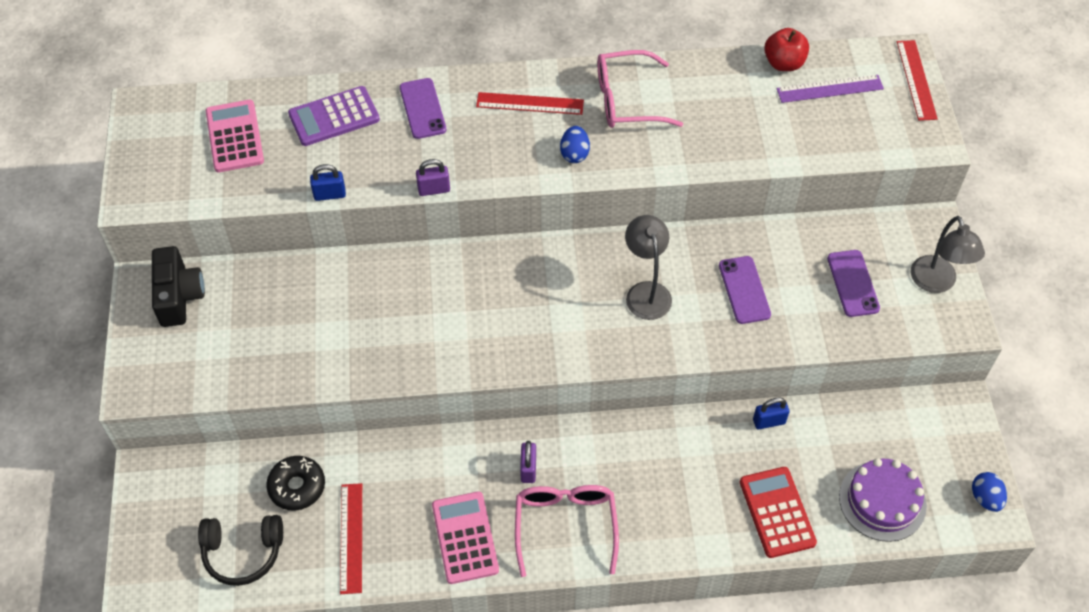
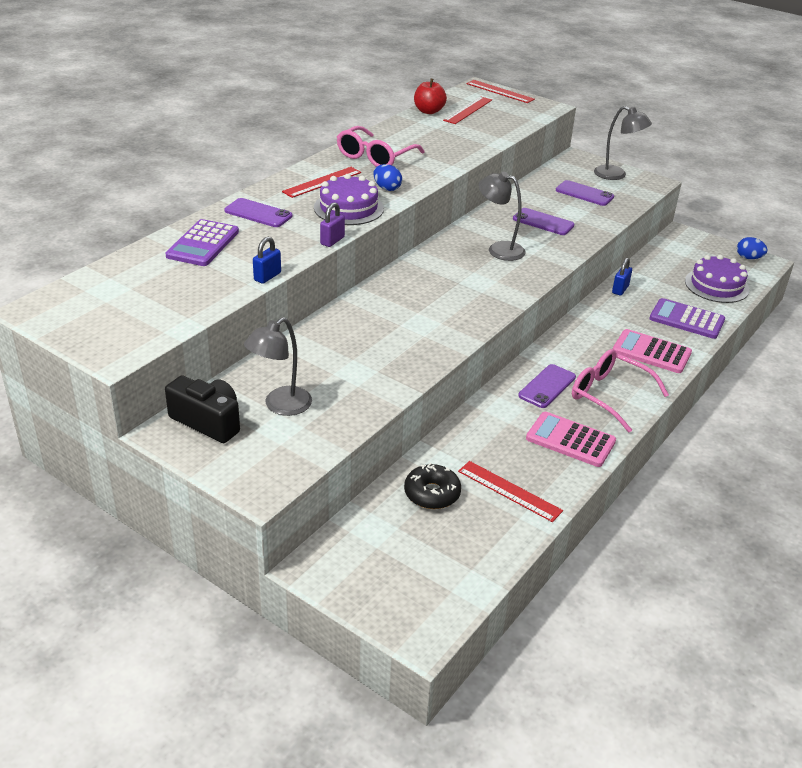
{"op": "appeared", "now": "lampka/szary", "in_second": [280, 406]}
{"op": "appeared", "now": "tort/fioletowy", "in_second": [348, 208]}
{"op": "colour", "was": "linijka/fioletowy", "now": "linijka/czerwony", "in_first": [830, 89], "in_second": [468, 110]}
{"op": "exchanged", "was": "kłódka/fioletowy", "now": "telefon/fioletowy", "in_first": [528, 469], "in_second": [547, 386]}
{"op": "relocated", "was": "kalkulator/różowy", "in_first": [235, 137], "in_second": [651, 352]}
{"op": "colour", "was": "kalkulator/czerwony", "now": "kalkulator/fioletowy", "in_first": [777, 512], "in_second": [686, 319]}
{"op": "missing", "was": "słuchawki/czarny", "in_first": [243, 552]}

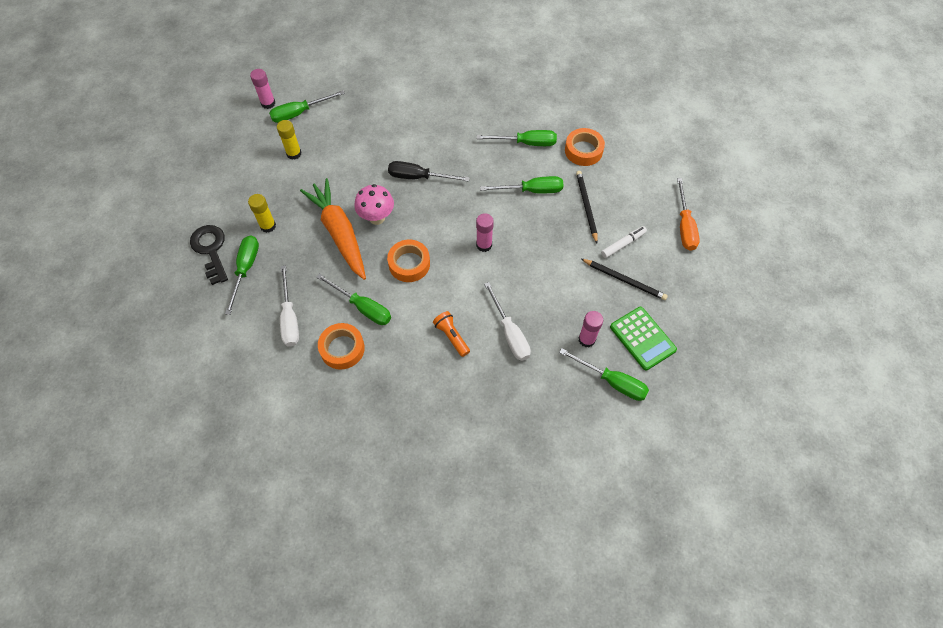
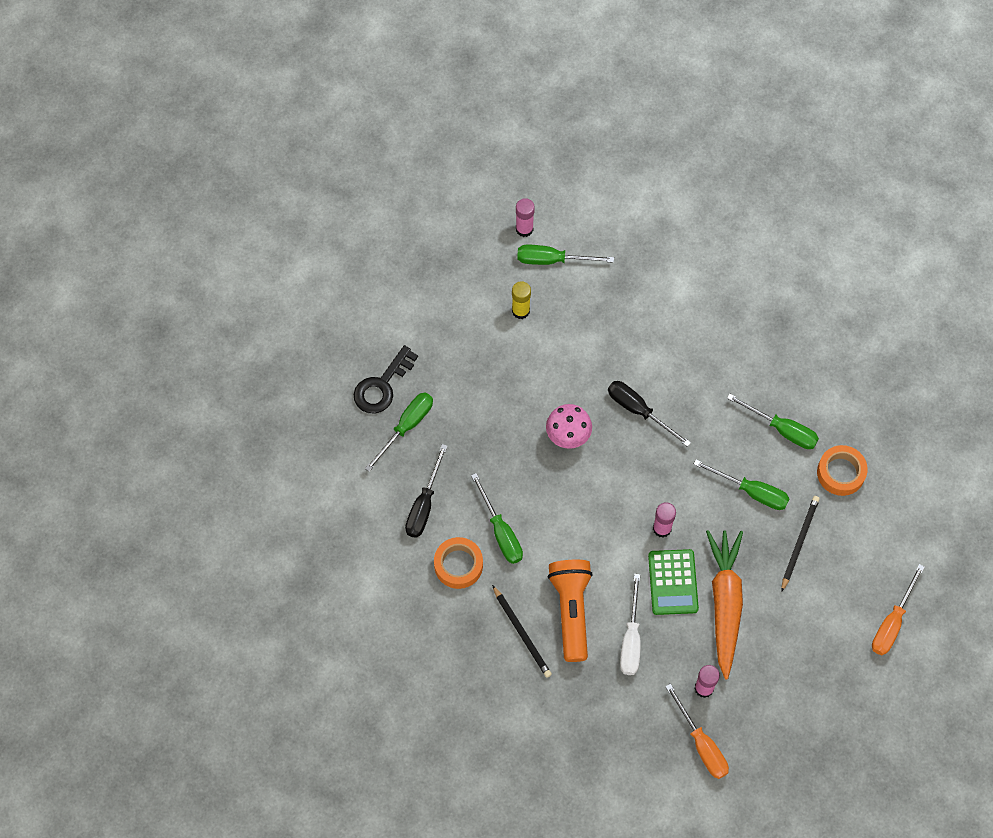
{"op": "spun", "was": "klucz/czarny", "in_first": [211, 250], "in_second": [382, 386], "clockwise": -150}
{"op": "colour", "was": "śrubokręt/biały", "now": "śrubokręt/czarny", "in_first": [290, 318], "in_second": [424, 504]}
{"op": "relocated", "was": "ołówek/czarny", "in_first": [624, 280], "in_second": [522, 633]}
{"op": "size", "was": "latarka/pomarańczowy", "in_first": [451, 336], "in_second": [571, 611], "ratio": 1.89}
{"op": "relocated", "was": "kalkulator/zielony", "in_first": [642, 338], "in_second": [673, 582]}
{"op": "colour", "was": "śrubokręt/zielony", "now": "śrubokręt/pomarańczowy", "in_first": [612, 381], "in_second": [701, 744]}
{"op": "relocated", "was": "marchewka/pomarańczowy", "in_first": [339, 233], "in_second": [725, 603]}
{"op": "missing", "was": "klej w sztyfcie/żółty", "in_first": [268, 226]}
{"op": "missing", "was": "taśma klejąca/pomarańczowy", "in_first": [409, 264]}
{"op": "missing", "was": "flamaster/biały", "in_first": [623, 244]}

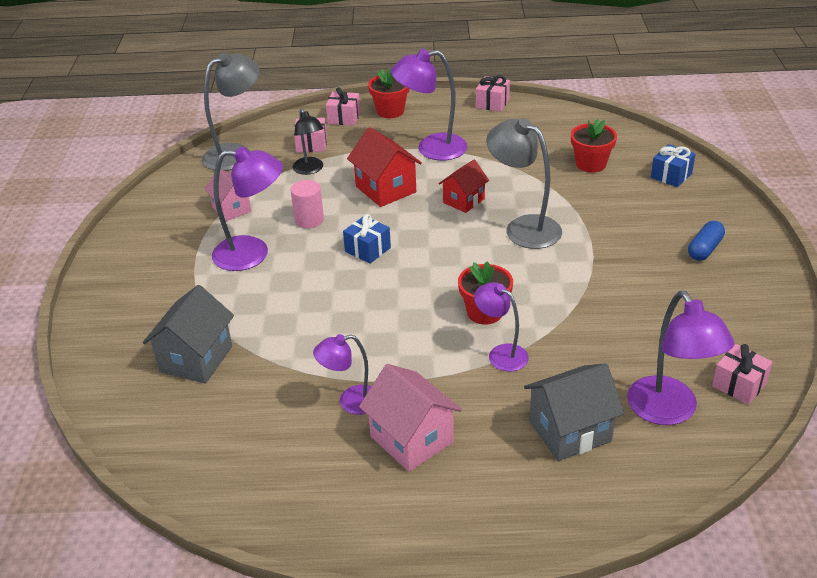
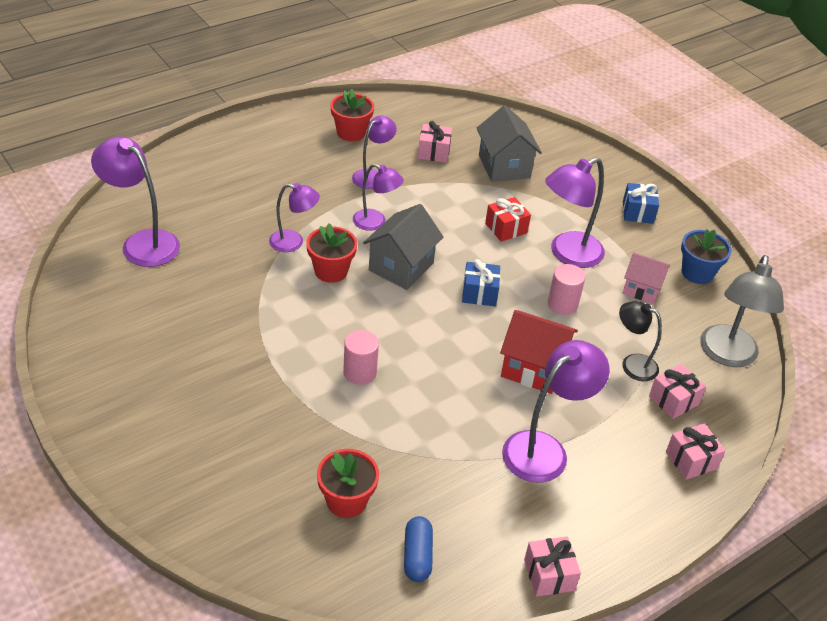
{"op": "relocated", "was": "doniczka/czerwony", "in_first": [390, 111], "in_second": [351, 133]}
{"op": "exchanged", "was": "lampka/szary", "now": "walec/różowy", "in_first": [523, 227], "in_second": [360, 372]}
{"op": "appeared", "now": "lampka/fioletowy", "in_second": [375, 222]}
{"op": "relocated", "was": "domek/szary", "in_first": [570, 431], "in_second": [401, 267]}
{"op": "relocated", "was": "kapsułka/niebieski", "in_first": [705, 249], "in_second": [417, 556]}
{"op": "relocated", "was": "prezent/różowy", "in_first": [739, 385], "in_second": [434, 152]}
{"op": "appeared", "now": "prezent/czerwony", "in_second": [506, 228]}
{"op": "relocated", "was": "prezent/niebieski", "in_first": [671, 175], "in_second": [638, 212]}
{"op": "appeared", "now": "doniczka/niebieski", "in_second": [697, 273]}
{"op": "missing", "was": "domek/różowy", "in_first": [411, 439]}
{"op": "missing", "was": "domek/czerwony", "in_first": [463, 201]}

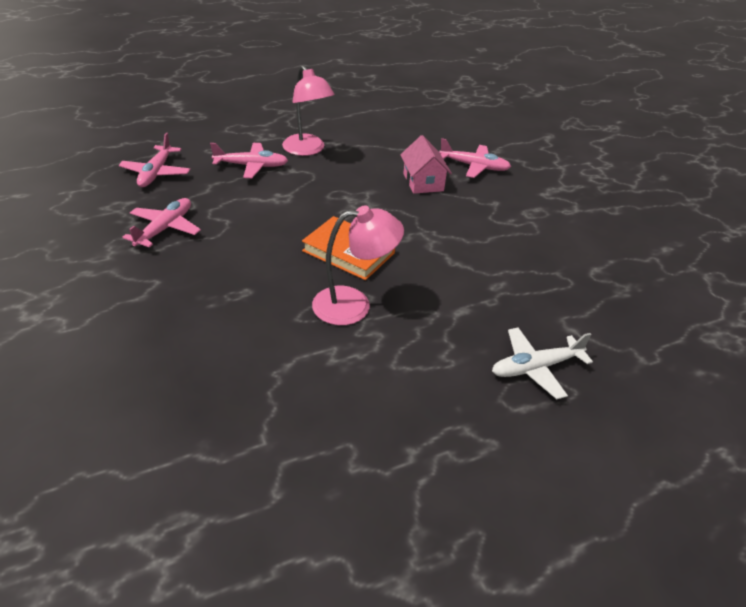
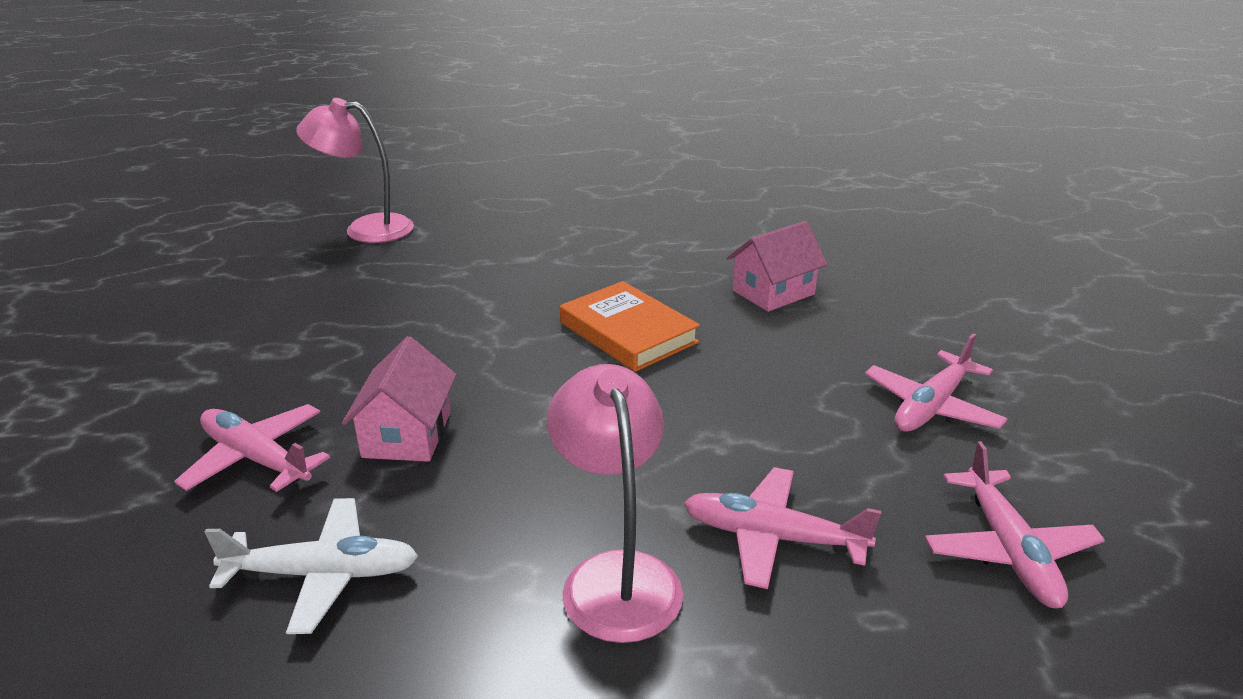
{"op": "relocated", "was": "samolot/biały", "in_first": [536, 368], "in_second": [322, 574]}
{"op": "relocated", "was": "lampka/różowy", "in_first": [354, 304], "in_second": [366, 229]}
{"op": "appeared", "now": "domek/różowy", "in_second": [773, 292]}
{"op": "spun", "was": "samolot/różowy", "in_first": [156, 173], "in_second": [1008, 549], "clockwise": 150}

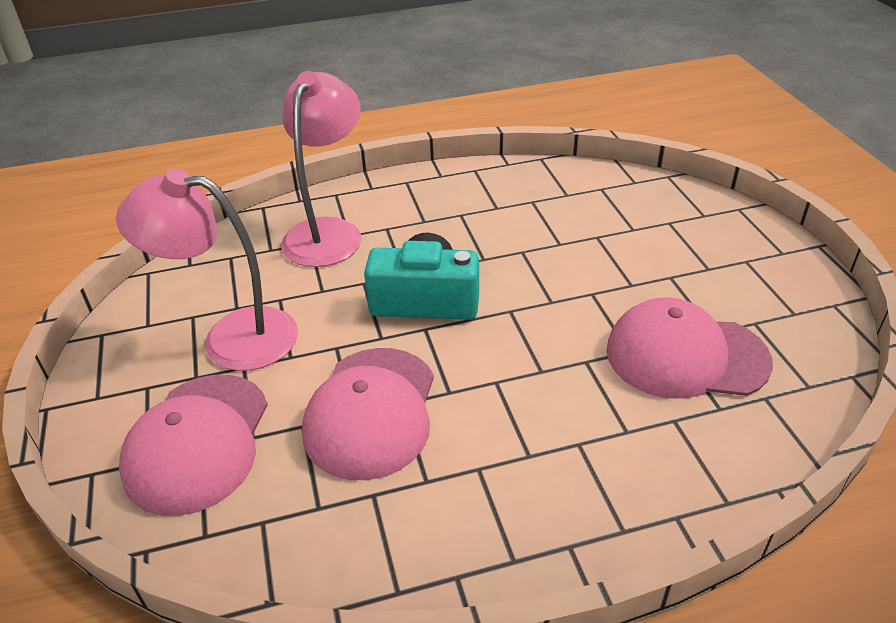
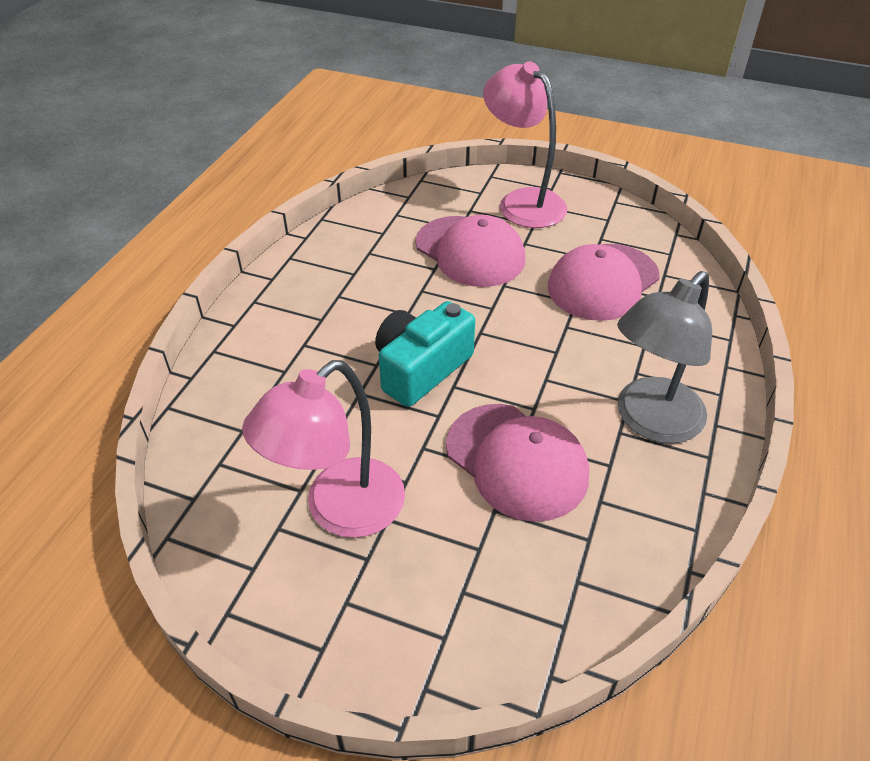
{"op": "relocated", "was": "czapka/różowy", "in_first": [198, 442], "in_second": [470, 251]}
{"op": "relocated", "was": "lampka/różowy", "in_first": [328, 232], "in_second": [522, 202]}
{"op": "appeared", "now": "lampka/szary", "in_second": [650, 421]}

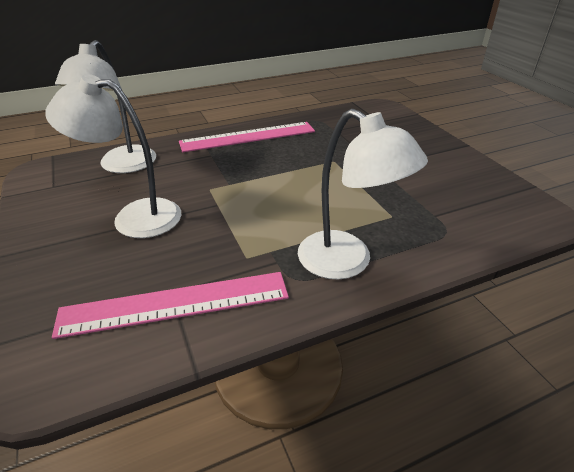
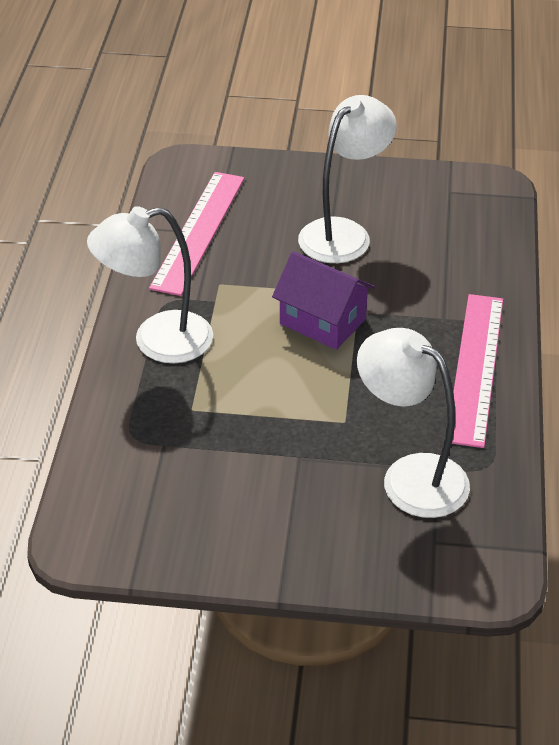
{"op": "appeared", "now": "domek/fioletowy", "in_second": [322, 321]}
{"op": "relocated", "was": "lampka/biały", "in_first": [123, 166], "in_second": [410, 476]}

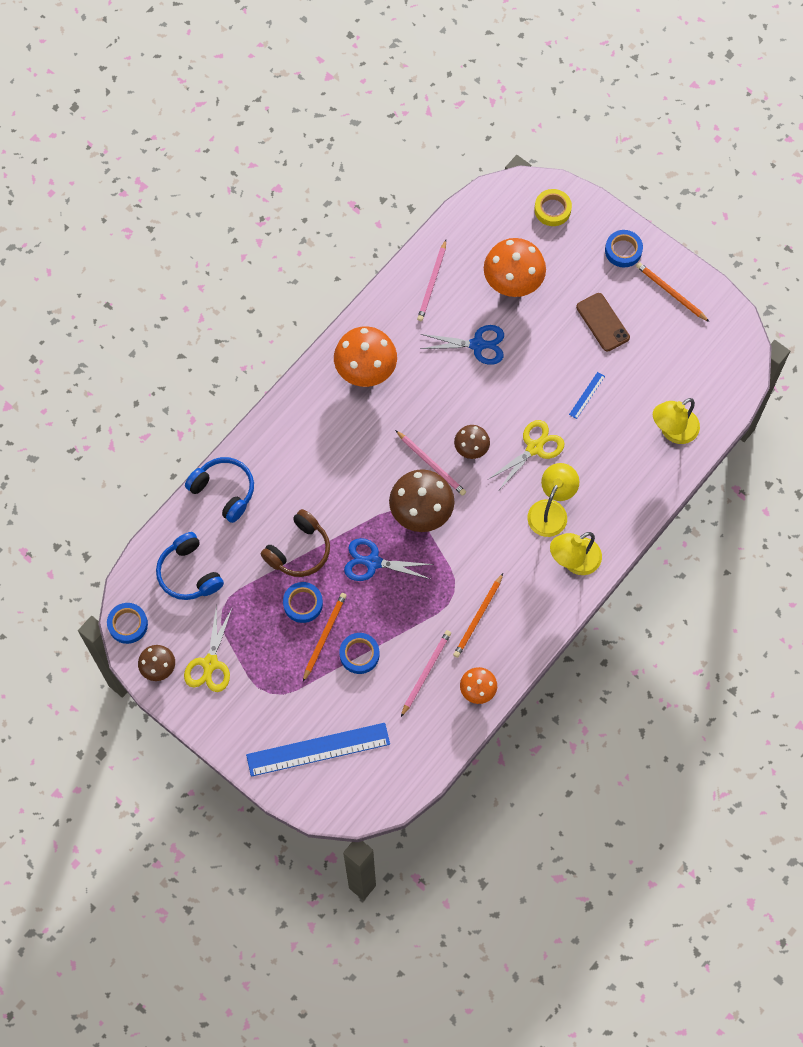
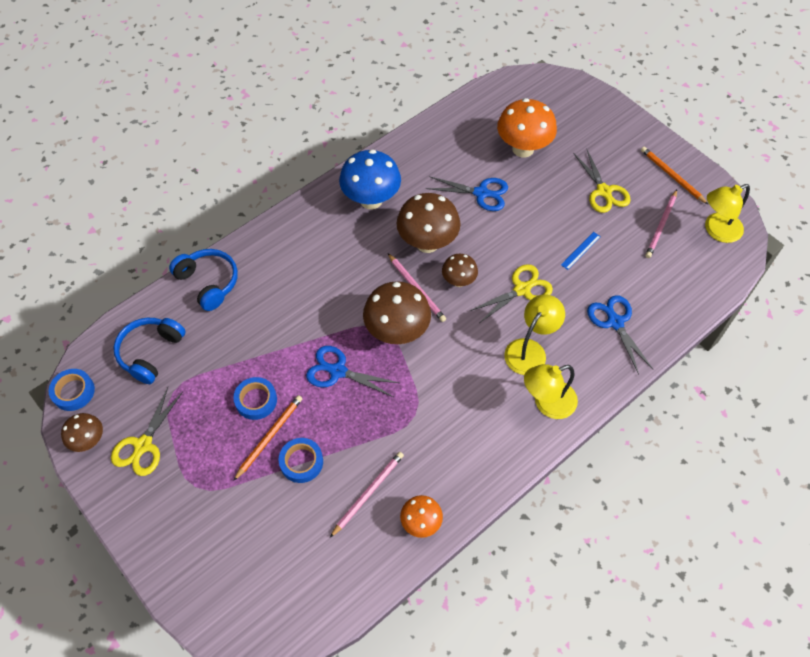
{"op": "spun", "was": "słuchawki/niebieski", "in_first": [189, 573], "in_second": [150, 352], "clockwise": 45}
{"op": "colour", "was": "grzyb/pomarańczowy", "now": "grzyb/niebieski", "in_first": [366, 371], "in_second": [371, 200]}
{"op": "appeared", "now": "grzyb/brązowy", "in_second": [427, 243]}
{"op": "exchanged", "was": "telefon/brązowy", "now": "nożyczki/żółty", "in_first": [602, 322], "in_second": [603, 191]}
{"op": "appeared", "now": "nożyczki/niebieski", "in_second": [615, 322]}
{"op": "relocated", "was": "ołówek/różowy", "in_first": [432, 283], "in_second": [661, 225]}
{"op": "relocated", "was": "lampka/żółty", "in_first": [673, 431], "in_second": [716, 231]}
{"op": "missing", "was": "linijka/niebieski", "in_first": [318, 749]}
{"op": "missing", "was": "słuchawki/brązowy", "in_first": [299, 550]}
{"op": "missing", "was": "ołówek/pomarańczowy", "in_first": [478, 617]}
{"op": "missing", "was": "taśma klejąca/żółty", "in_first": [552, 210]}
{"op": "missing", "was": "taśma klejąca/niebieski", "in_first": [623, 250]}

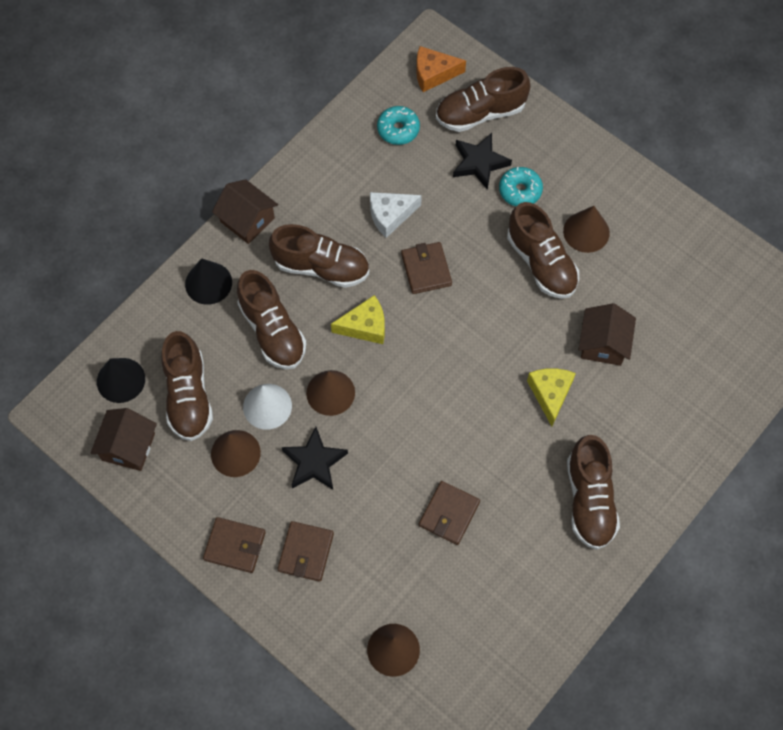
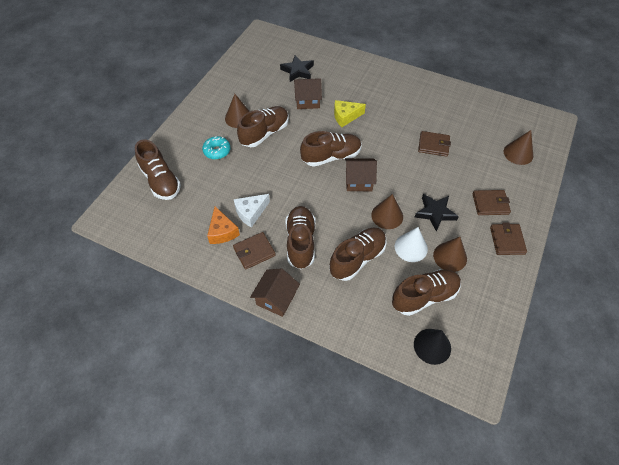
{"op": "relocated", "was": "ser/pomarańczowy", "in_first": [433, 74], "in_second": [222, 231]}
{"op": "relocated", "was": "portfel/brązowy", "in_first": [426, 269], "in_second": [254, 252]}
{"op": "spun", "was": "ser/biały", "in_first": [390, 215], "in_second": [251, 212], "clockwise": 90}
{"op": "relocated", "was": "gwiazda/czarny", "in_first": [479, 163], "in_second": [297, 71]}
{"op": "relocated", "was": "but/brązowy", "in_first": [589, 500], "in_second": [331, 157]}
{"op": "relocated", "was": "domek/brązowy", "in_first": [128, 447], "in_second": [358, 181]}
{"op": "missing", "was": "stożek/czarny", "in_first": [208, 283]}
{"op": "missing", "was": "ser/żółty", "in_first": [365, 326]}
{"op": "missing", "was": "donut/turkusowy", "in_first": [398, 129]}

